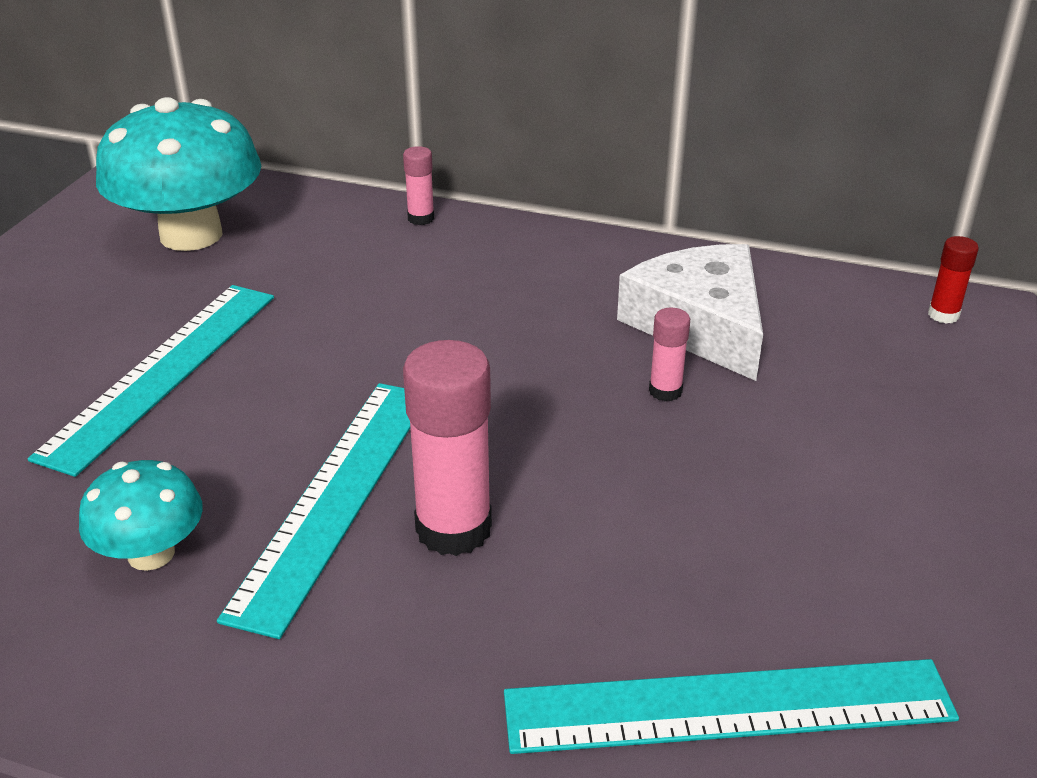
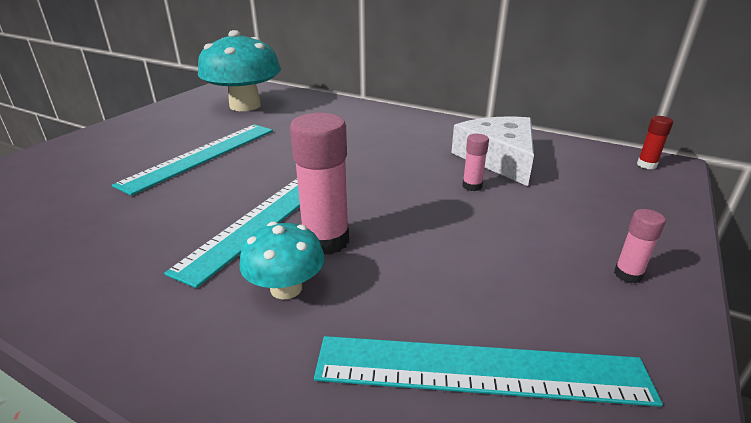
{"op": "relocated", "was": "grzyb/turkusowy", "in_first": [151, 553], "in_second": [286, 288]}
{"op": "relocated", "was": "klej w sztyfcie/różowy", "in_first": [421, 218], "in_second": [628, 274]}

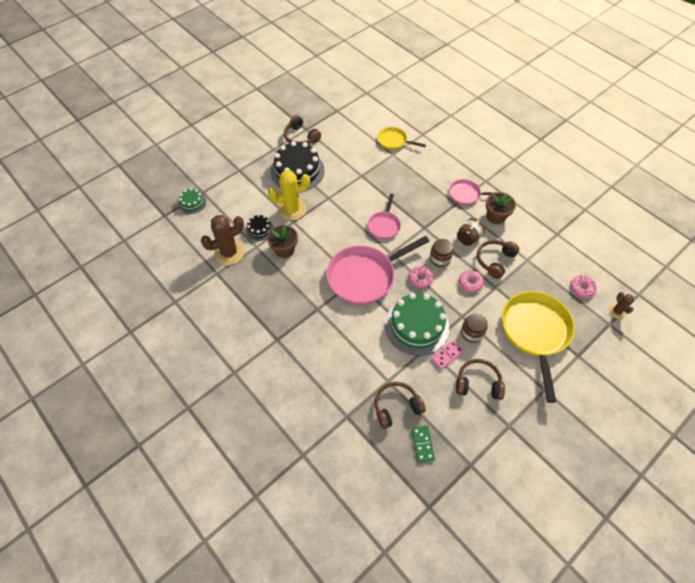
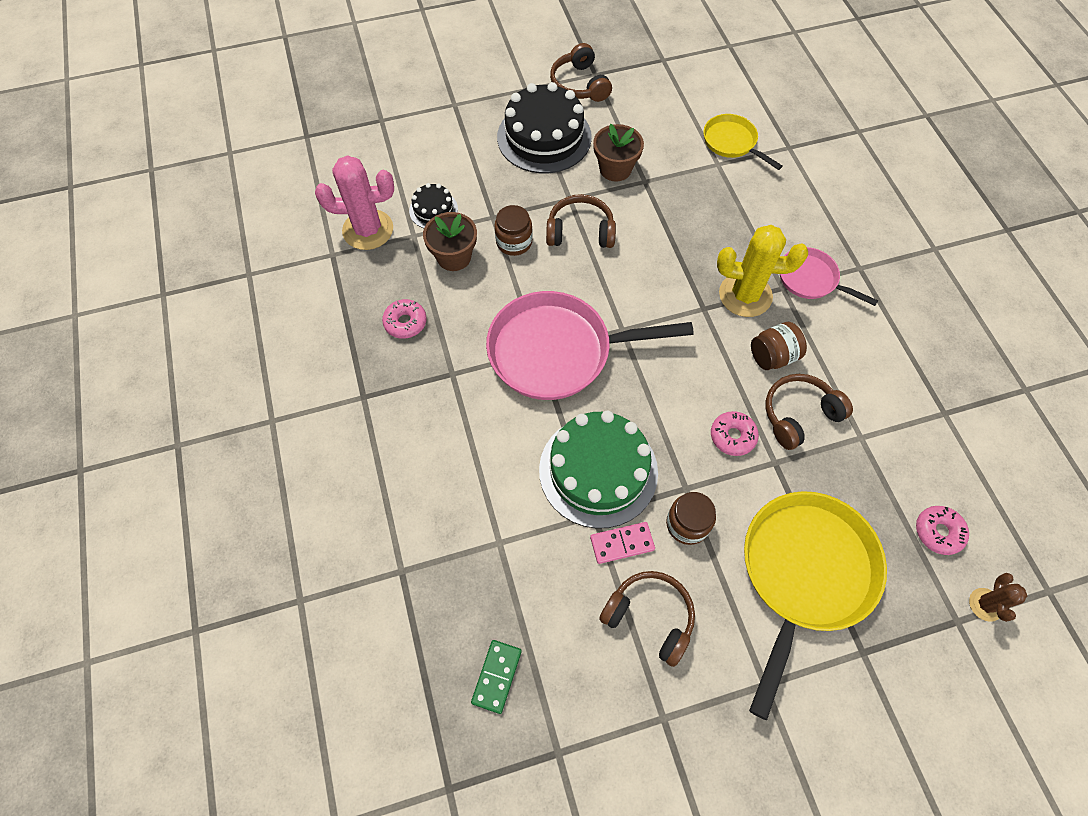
{"op": "colour", "was": "kaktus/brązowy", "now": "kaktus/różowy", "in_first": [229, 253], "in_second": [368, 230]}
{"op": "relocated", "was": "donut/różowy", "in_first": [420, 279], "in_second": [405, 322]}
{"op": "relocated", "was": "słoik/brązowy", "in_first": [439, 259], "in_second": [514, 242]}
{"op": "relocated", "was": "słuchawki/brązowy", "in_first": [396, 407], "in_second": [580, 231]}
{"op": "relocated", "was": "doniczka/brązowy", "in_first": [496, 216], "in_second": [615, 169]}
{"op": "relocated", "was": "kaktus/żółty", "in_first": [292, 209], "in_second": [745, 295]}
{"op": "missing", "was": "tort/zielony", "in_first": [192, 203]}
{"op": "missing", "was": "patelnia/różowy", "in_first": [384, 225]}

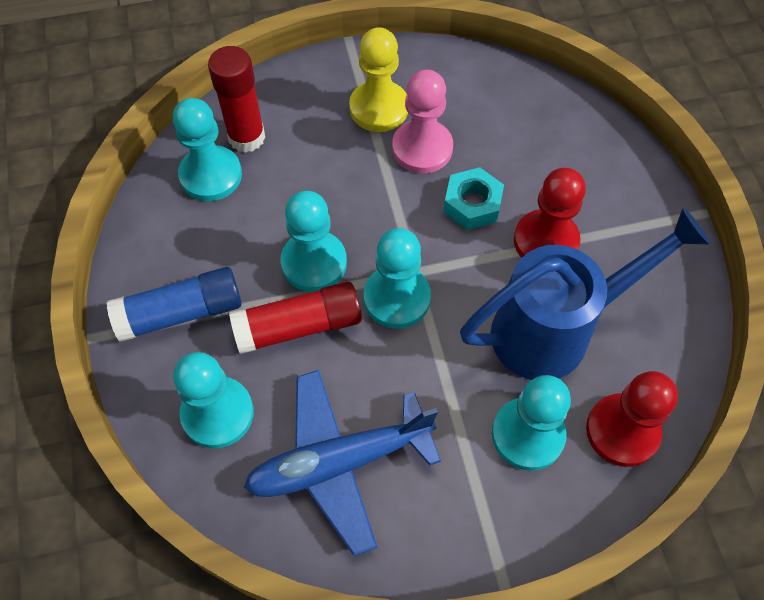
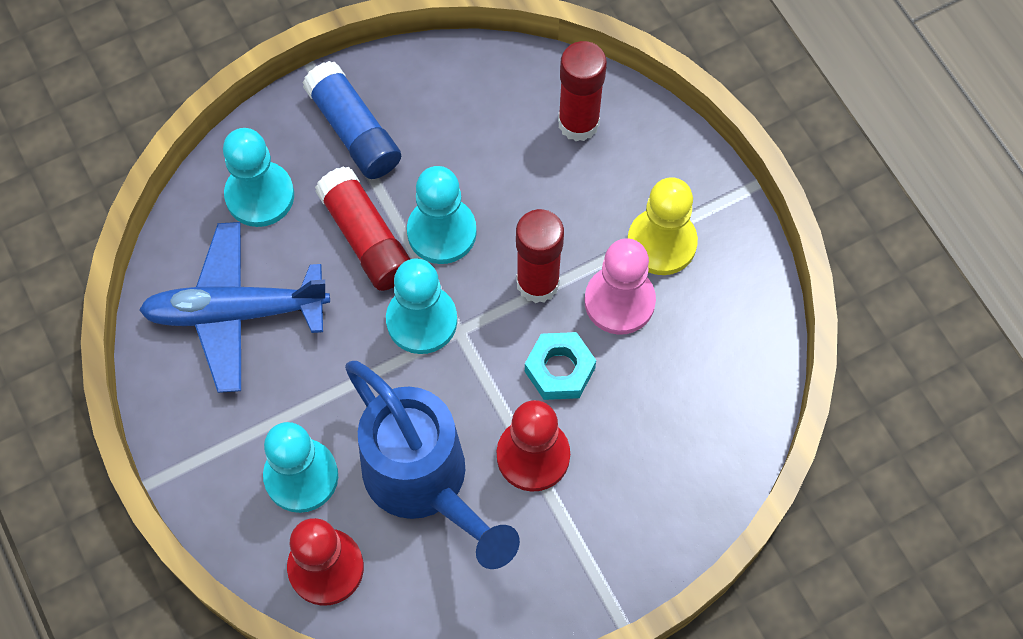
{"op": "spun", "was": "samolot/niebieski", "in_first": [339, 462], "in_second": [235, 312], "clockwise": -60}
{"op": "appeared", "now": "klej w sztyfcie/czerwony", "in_second": [537, 283]}
{"op": "missing", "was": "pionek/turkusowy", "in_first": [211, 175]}

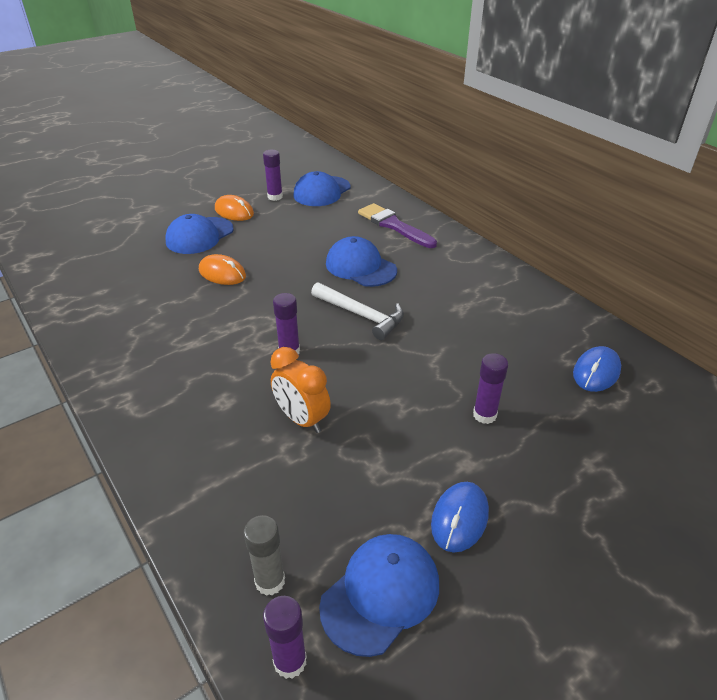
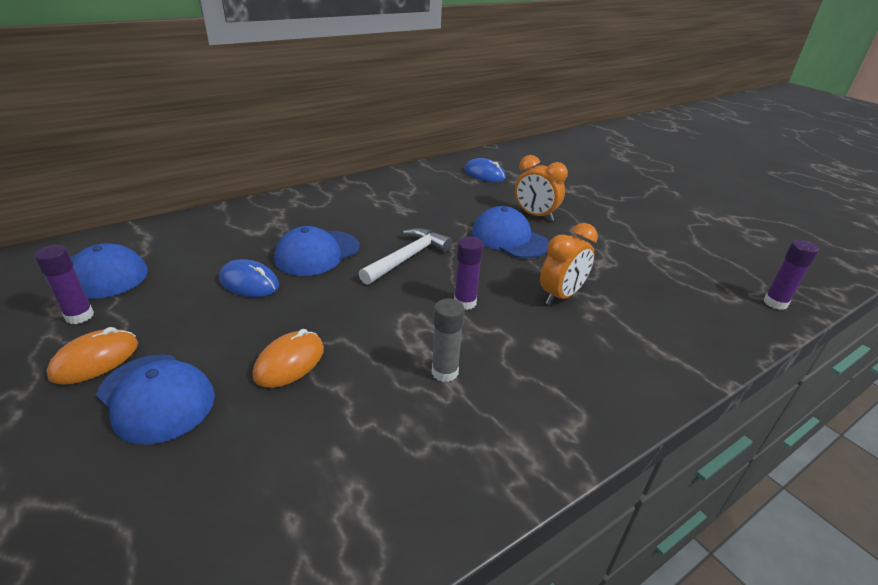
{"op": "relocated", "was": "myszka/niebieski", "in_first": [459, 518], "in_second": [249, 282]}
{"op": "relocated", "was": "klej w sztyfcie/szary", "in_first": [270, 581], "in_second": [445, 372]}
{"op": "relocated", "was": "czapka/niebieski", "in_first": [380, 594], "in_second": [509, 238]}
{"op": "exchanged", "was": "klej w sztyfcie/fioletowy", "now": "budzik/pomarańczowy", "in_first": [484, 415], "in_second": [535, 215]}
{"op": "missing", "was": "pędzel/fioletowy", "in_first": [394, 225]}

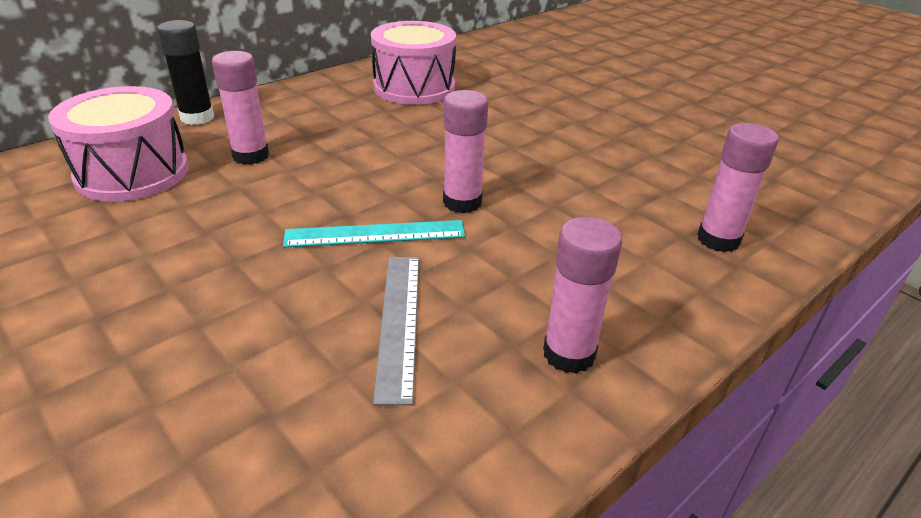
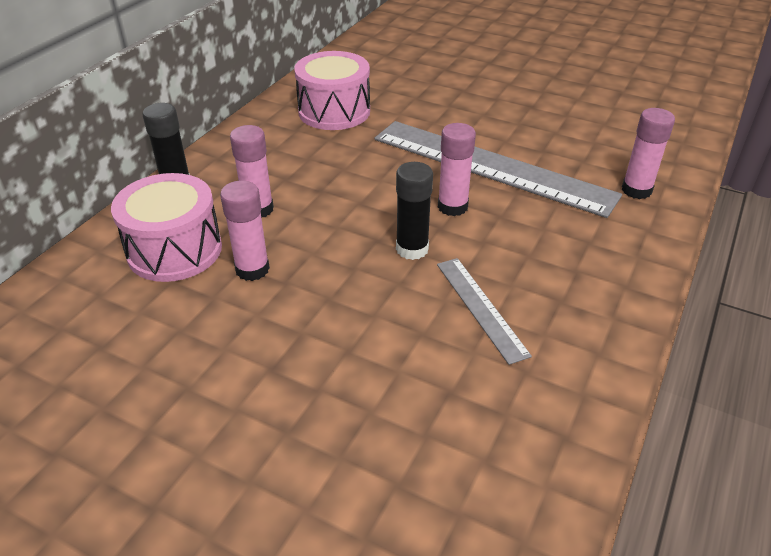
{"op": "relocated", "was": "klej w sztyfcie/różowy", "in_first": [569, 354], "in_second": [252, 269]}
{"op": "appeared", "now": "linijka/szary", "in_second": [491, 167]}
{"op": "exchanged", "was": "linijka/turkusowy", "now": "klej w sztyfcie/czarny", "in_first": [375, 234], "in_second": [412, 249]}

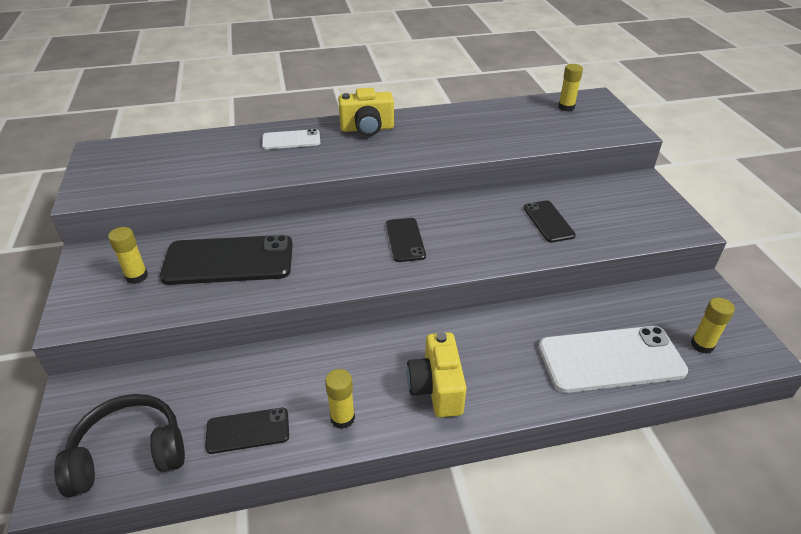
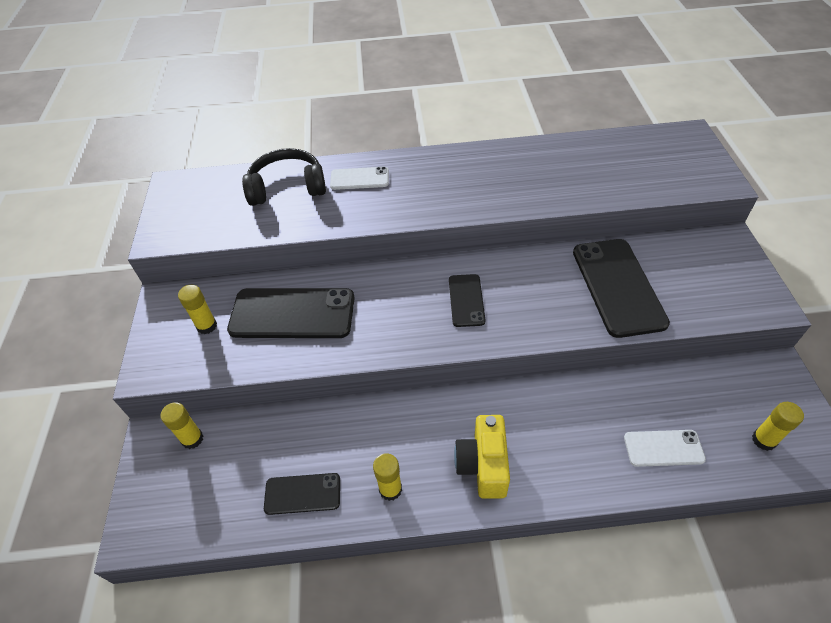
{"op": "relocated", "was": "klej w sztyfcie/żółty", "in_first": [566, 107], "in_second": [192, 439]}
{"op": "relocated", "was": "słuchawki/czarny", "in_first": [129, 454], "in_second": [287, 187]}
{"op": "size", "was": "telefon/czarny", "in_first": [548, 221], "in_second": [618, 286], "ratio": 1.86}
{"op": "size", "was": "telefon/biały", "in_first": [611, 359], "in_second": [663, 448], "ratio": 0.54}
{"op": "missing", "was": "aparat fotograficzny/żółty", "in_first": [367, 129]}

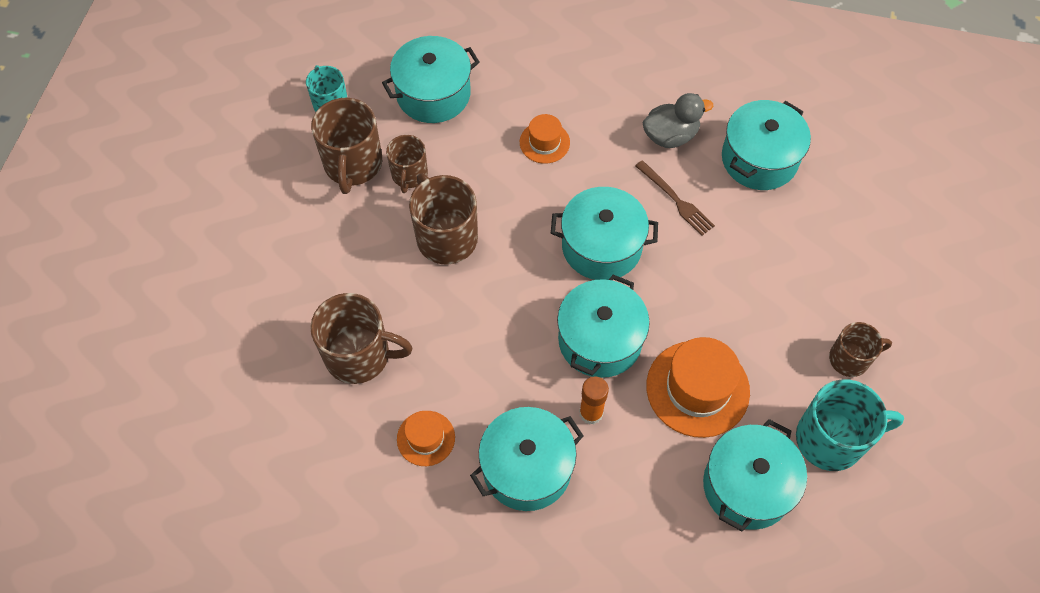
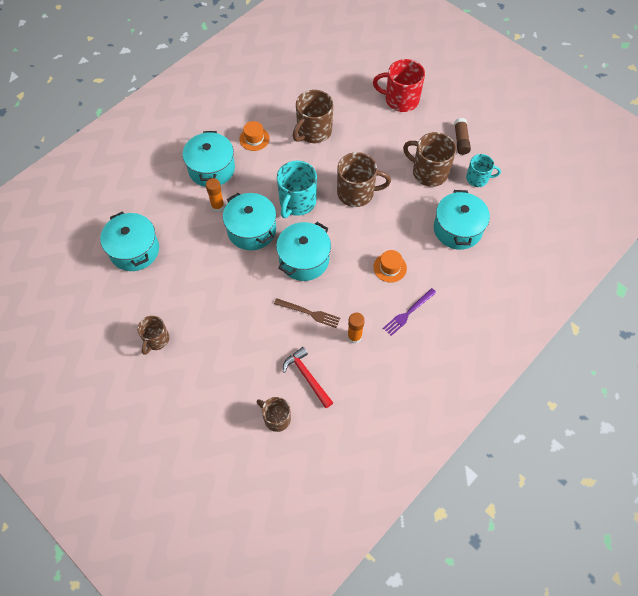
{"op": "relocated", "was": "kubek/brązowy", "in_first": [409, 175], "in_second": [276, 418]}
{"op": "spun", "was": "widelec/brązowy", "in_first": [675, 200], "in_second": [309, 313], "clockwise": -150}
{"op": "relocated", "was": "kubek/turkusowy", "in_first": [831, 439], "in_second": [297, 202]}
{"op": "exchanged", "was": "garnek/turkusowy", "now": "młotek/czerwony", "in_first": [759, 159], "in_second": [307, 377]}
{"op": "exchanged", "was": "kaczka/szary", "now": "klej w sztyfcie/pomarańczowy", "in_first": [670, 136], "in_second": [354, 337]}
{"op": "appeared", "now": "kubek/czerwony", "in_second": [401, 100]}
{"op": "appeared", "now": "widelec/fioletowy", "in_second": [408, 313]}
{"op": "appeared", "now": "klej w sztyfcie/brązowy", "in_second": [461, 140]}
{"op": "missing", "was": "kapelusz/pomarańczowy", "in_first": [697, 388]}

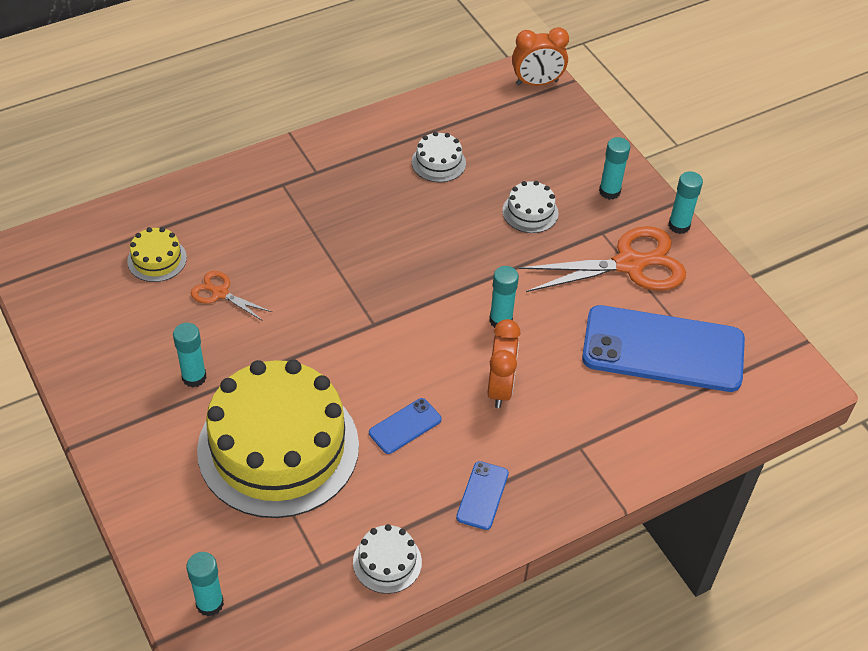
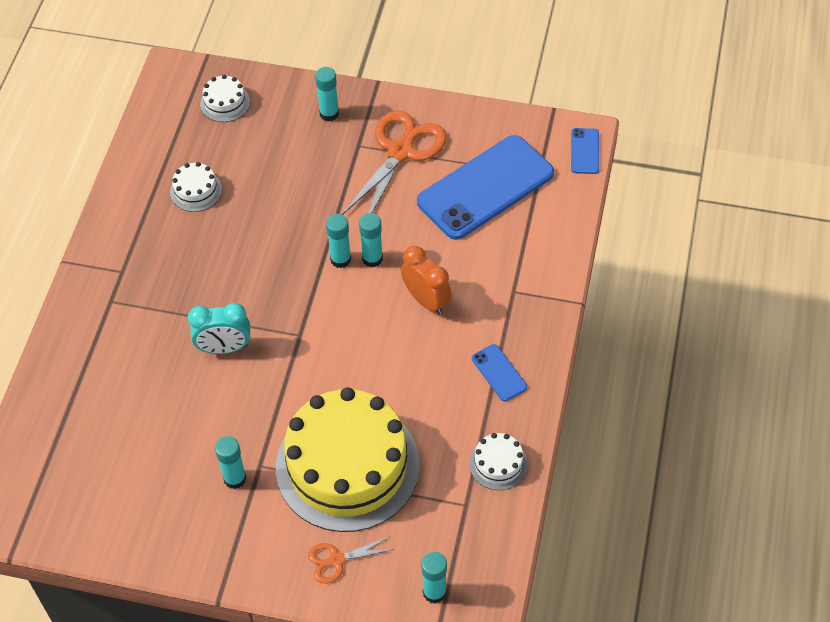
{"op": "appeared", "now": "budzik/turkusowy", "in_second": [224, 348]}
{"op": "relocated", "was": "tort/biały", "in_first": [530, 212], "in_second": [225, 103]}
{"op": "relocated", "was": "nożyczki/pomarańczowy", "in_first": [220, 293], "in_second": [337, 560]}
{"op": "relocated", "was": "klej w sztyfcie/turkusowy", "in_first": [679, 226], "in_second": [340, 259]}
{"op": "relocated", "was": "telefon/niebieski", "in_first": [405, 426], "in_second": [585, 151]}
{"op": "missing", "was": "tort/żółty", "in_first": [157, 259]}
{"op": "missing", "was": "budzik/pomarańczowy", "in_first": [537, 83]}

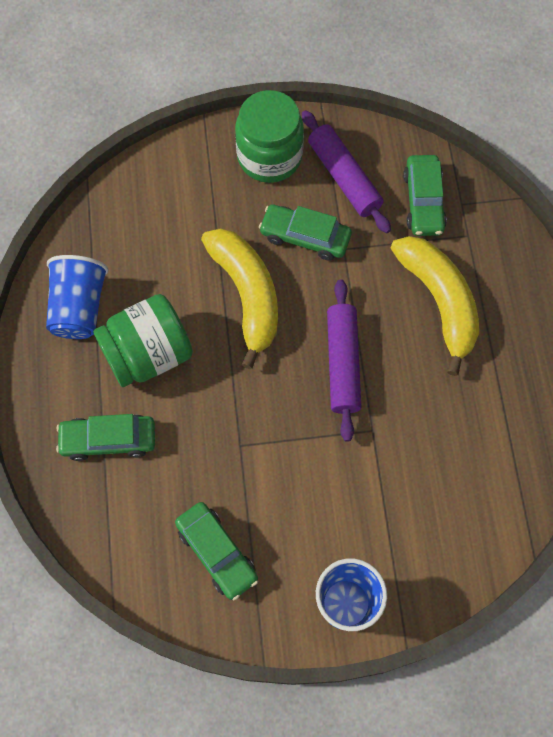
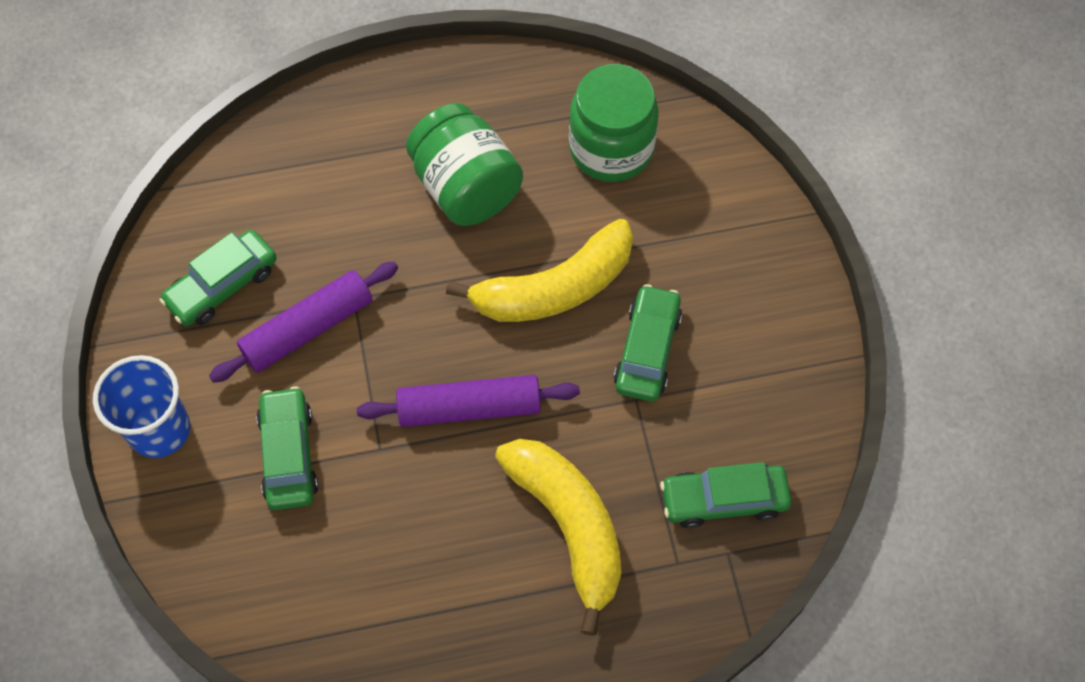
{"op": "relocated", "was": "wałek do ciasta/fioletowy", "in_first": [344, 177], "in_second": [308, 329]}
{"op": "relocated", "was": "samochód/zielony", "in_first": [108, 440], "in_second": [289, 454]}
{"op": "spun", "was": "banan/żółty", "in_first": [439, 302], "in_second": [569, 526], "clockwise": -90}
{"op": "relocated", "was": "słoik/zielony", "in_first": [269, 156], "in_second": [611, 149]}
{"op": "missing", "was": "szklanka/niebieski", "in_first": [79, 307]}

